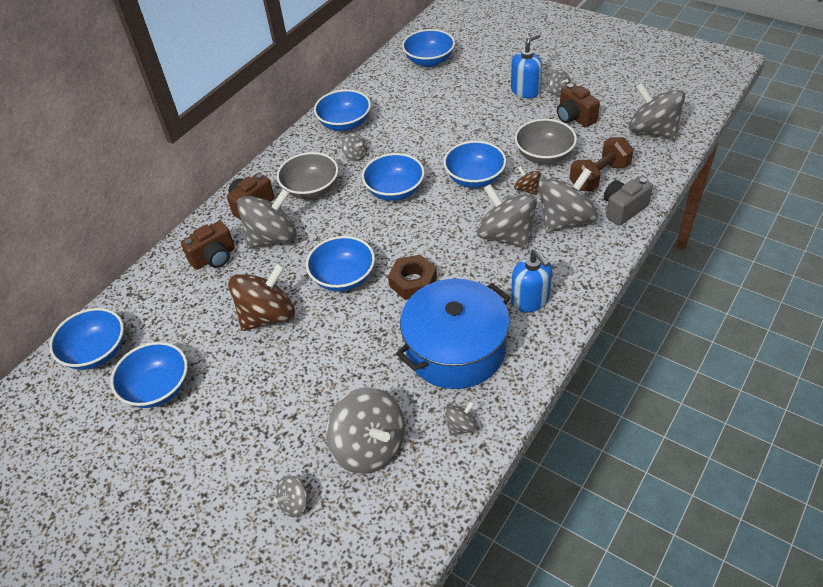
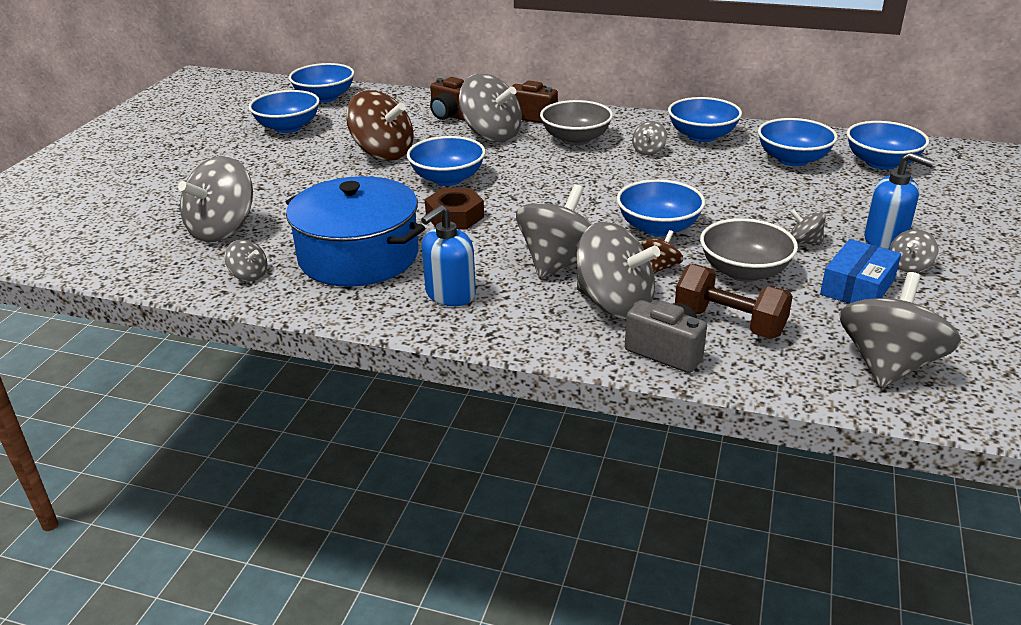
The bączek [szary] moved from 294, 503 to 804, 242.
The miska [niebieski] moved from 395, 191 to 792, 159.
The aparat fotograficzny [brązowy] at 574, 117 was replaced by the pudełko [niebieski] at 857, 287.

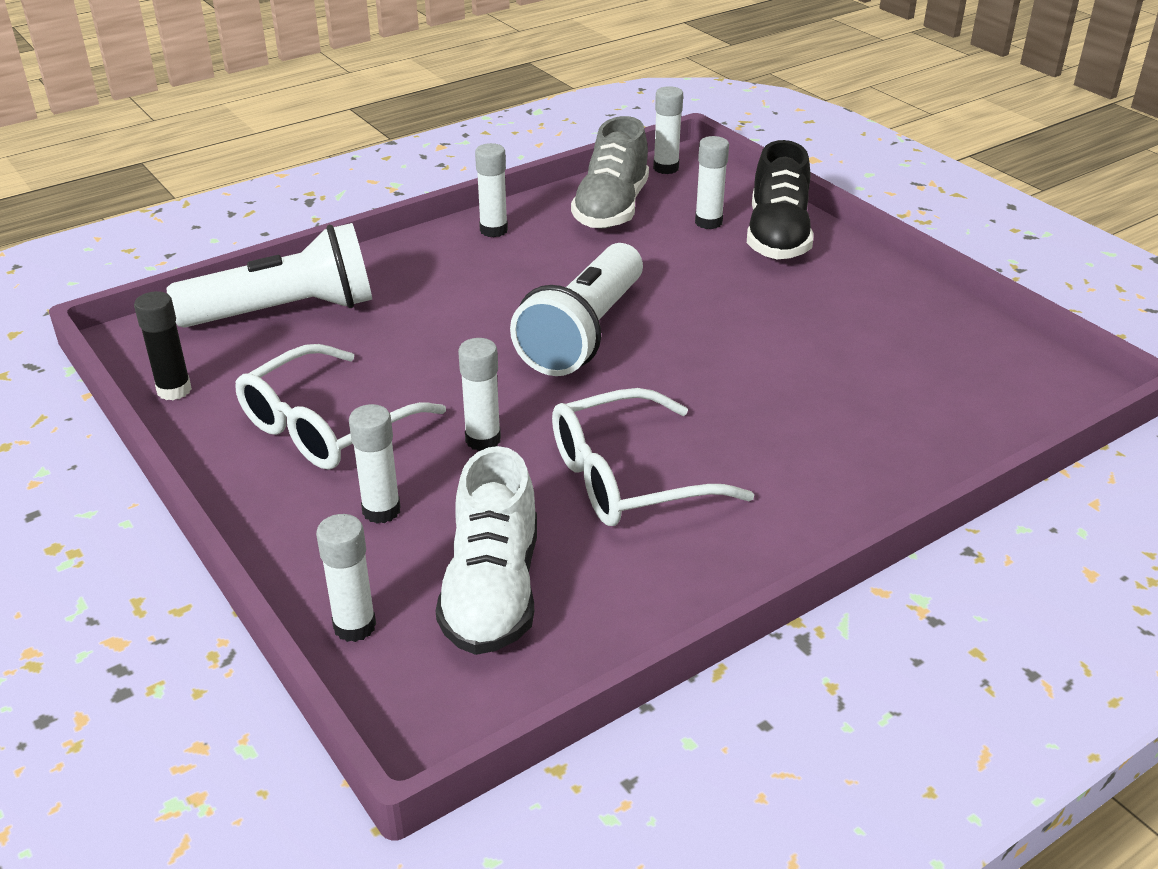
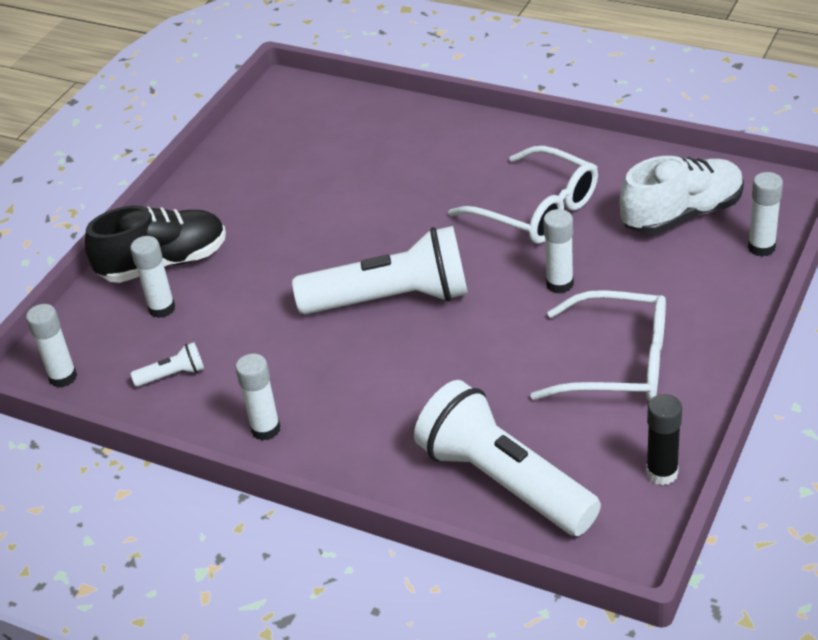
The klej w sztyfcie [biały] at 381, 510 disappeared.
The but [szary] at 611, 209 was replaced by the latarka [biały] at 173, 375.

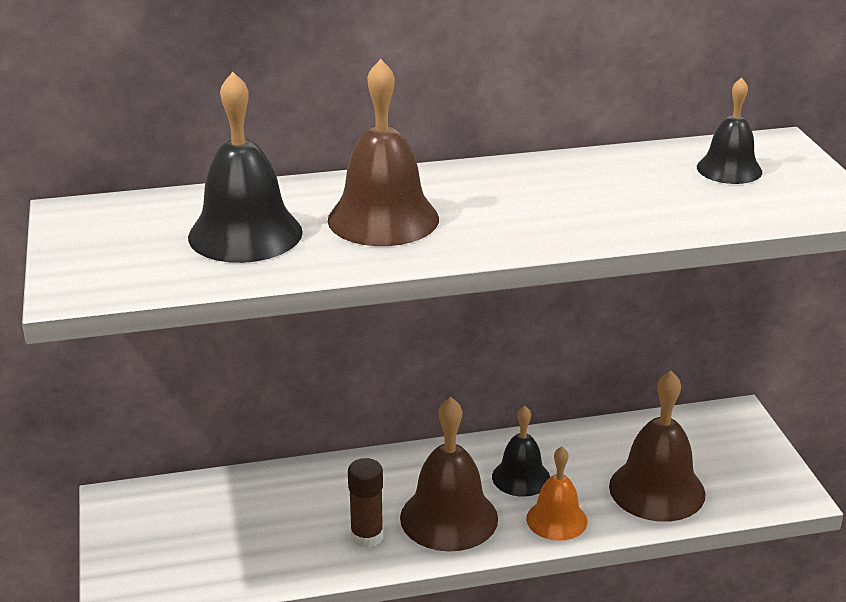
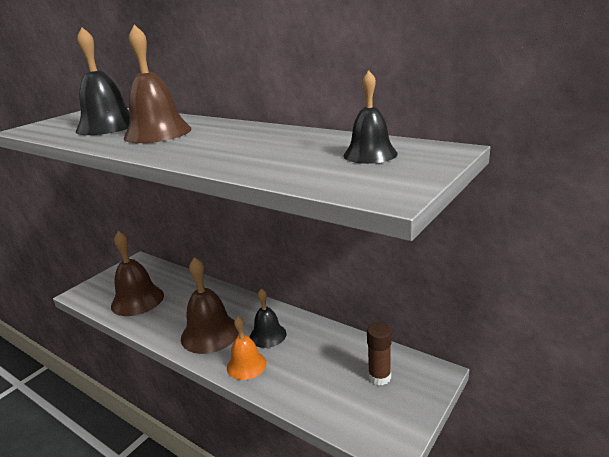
The klej w sztyfcie [brązowy] moved from 367, 536 to 379, 377.
The dzwonek [brązowy] moved from 657, 490 to 137, 300.

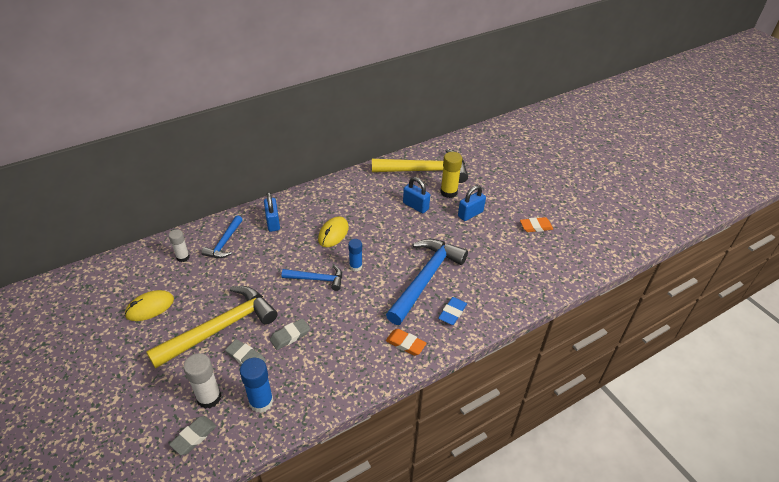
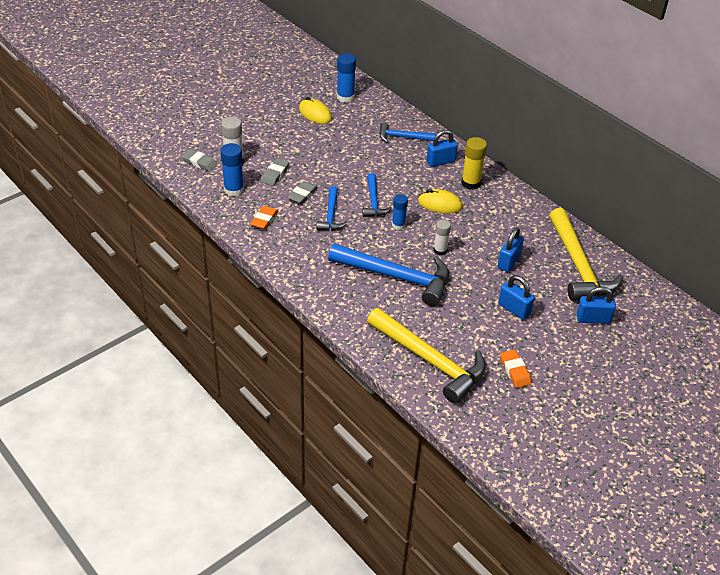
The młotek [żółty] moved from 220, 328 to 429, 360.
The klej w sztyfcie [biały] moved from 183, 257 to 440, 250.
The gumka do mazania [szary] at 290, 336 turned 75 degrees clockwise.
The gumka do mazania [pomarańczowy] moved from 405, 344 to 264, 220.
The gumka do mazania [niebieski] at 452, 313 disappeared.
The klej w sztyfcie [żółty] moved from 448, 192 to 470, 183.
The młotek [niebieski] at 331, 215 appeared.
The klej w sztyfcie [niebieski] at 345, 97 appeared.
The kłódka [niebieski] at 593, 319 appeared.

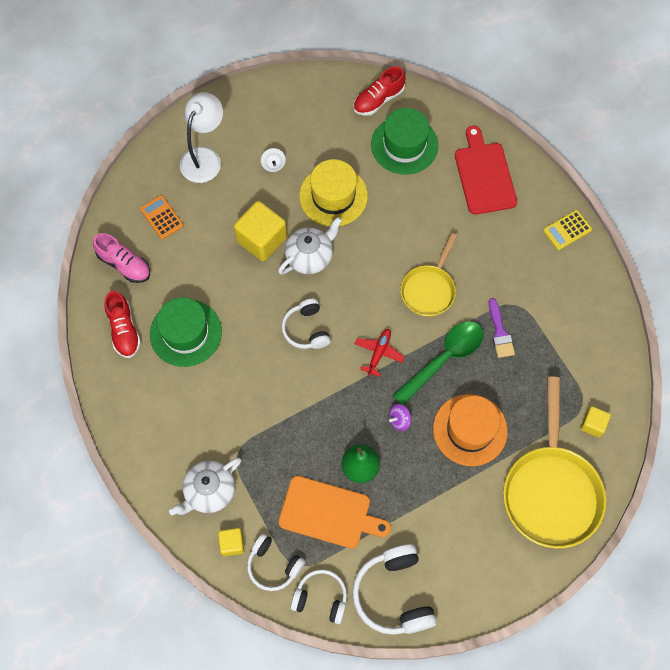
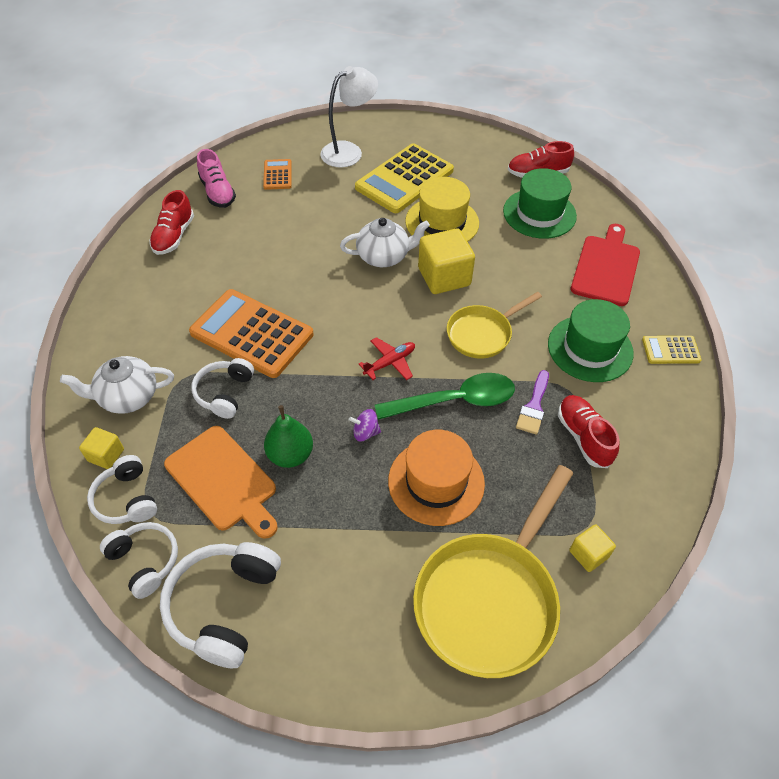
The kapelusz [zielony] moved from 186, 333 to 590, 348.
The sześcian [żółty] moved from 261, 239 to 444, 277.
The bączek [biały] at 273, 165 was replaced by the kalkulator [żółty] at 404, 179.
The słuchawki [biały] moved from 306, 329 to 225, 393.
The kalkulator [pomarańczowy] at 251, 334 appeared.
The but [czerwony] at 583, 437 appeared.

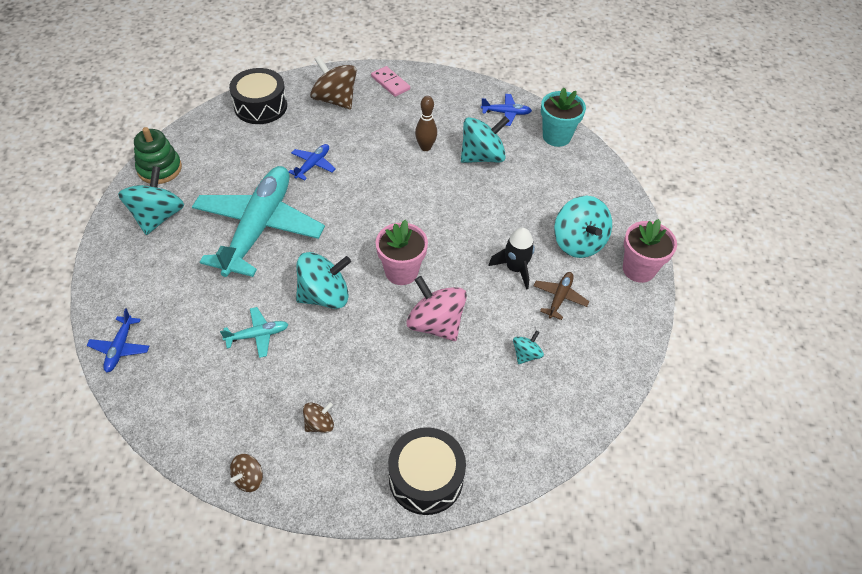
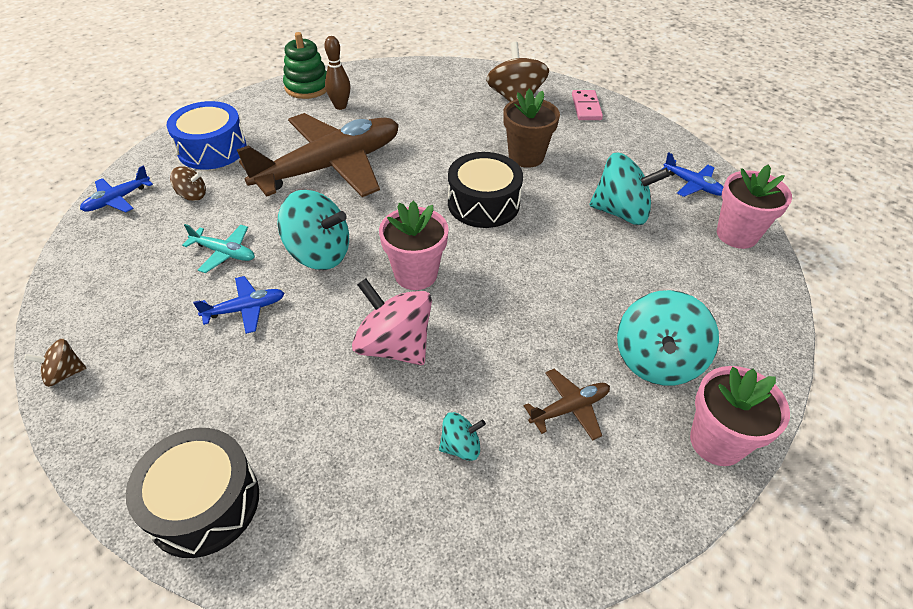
The bączek [turkusowy] at 158, 216 disappeared.
The samolot [turkusowy] at 259, 227 became the samolot [brązowy] at 331, 167.
The bęben [czarny] moved from 260, 106 to 483, 203.
The samolot [niebieski] moved from 313, 165 to 245, 309.
The bączek [brązowy] moved from 319, 424 to 192, 195.
The bączek [różowy] at 435, 324 turned 45 degrees counterclockwise.
The kręgiel [brązowy] moved from 425, 147 to 340, 106.
The rakieta [czarny] at 515, 268 disappeared.
The doniczka [turkusowy] at 556, 136 became the doniczka [różowy] at 737, 234.
The bęben [niebieski] at 212, 149 appeared.
The doniczka [brązowy] at 526, 156 appeared.

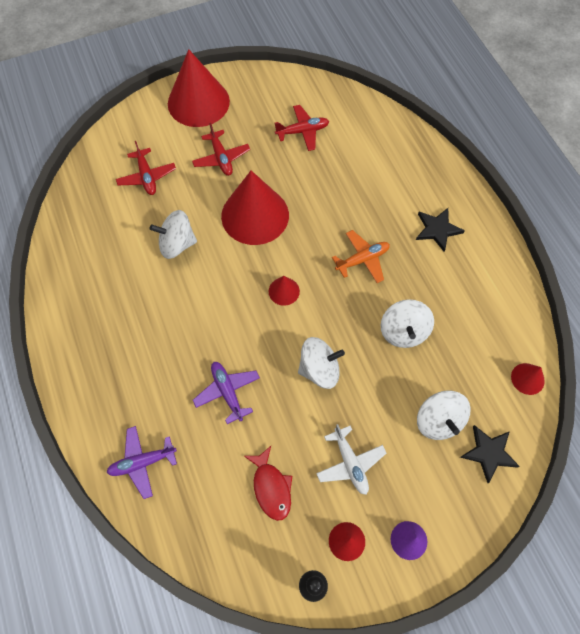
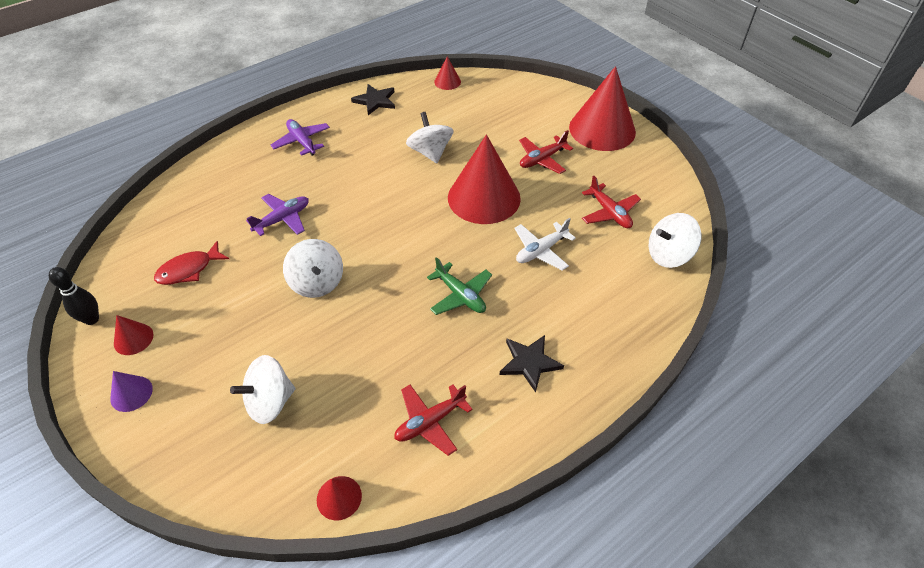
The samolot [fioletowy] moved from 142, 462 to 302, 142.
The samolot [czerwony] moved from 147, 176 to 430, 422.
The stożek [czerwony] moved from 284, 291 to 447, 82.
The samolot [biały] moved from 350, 463 to 541, 251.
The samolot [pomarańczowy] at 362, 260 became the samolot [zielony] at 460, 295.
The bączek [biały] moved from 403, 331 to 668, 255.
The gwiazda [czarny] moved from 488, 453 to 375, 101.

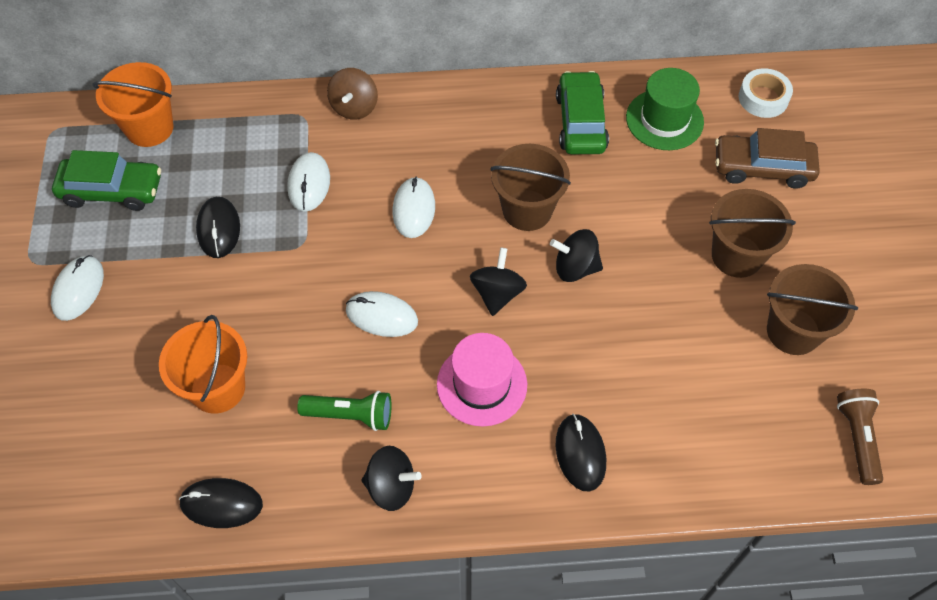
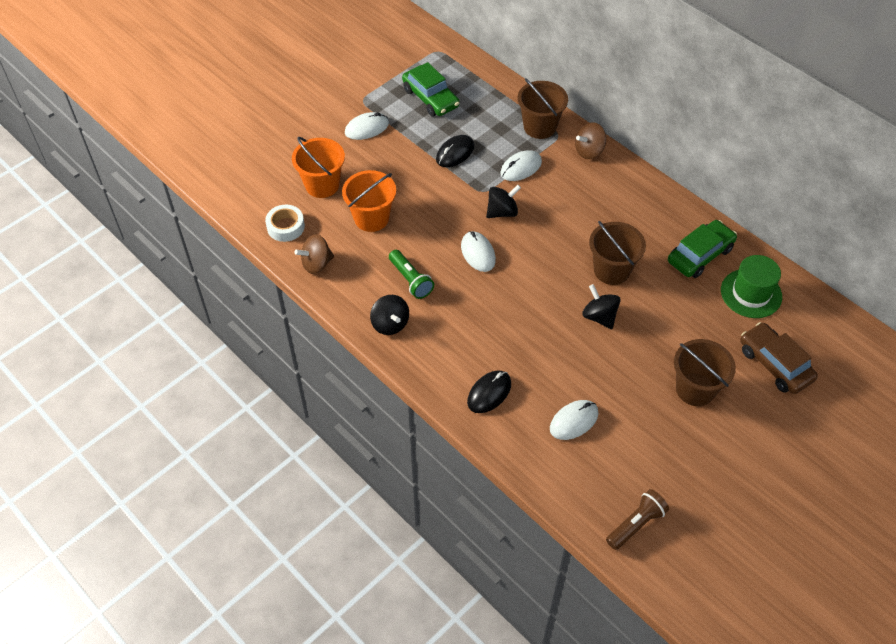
The wiadro [pomarańczowy] moved from 149, 128 to 322, 185.
The myszka [czarny] at 221, 504 was replaced by the bączek [brązowy] at 316, 264.
The myszka [biały] moved from 414, 209 to 574, 421.
The kapelusz [różowy] at 482, 384 disappeared.
The bączek [czarny] moved from 497, 293 to 502, 212.
The taśma klejąca [biały] moved from 763, 98 to 285, 227.
The wiadro [brązowy] moved from 793, 331 to 539, 127.

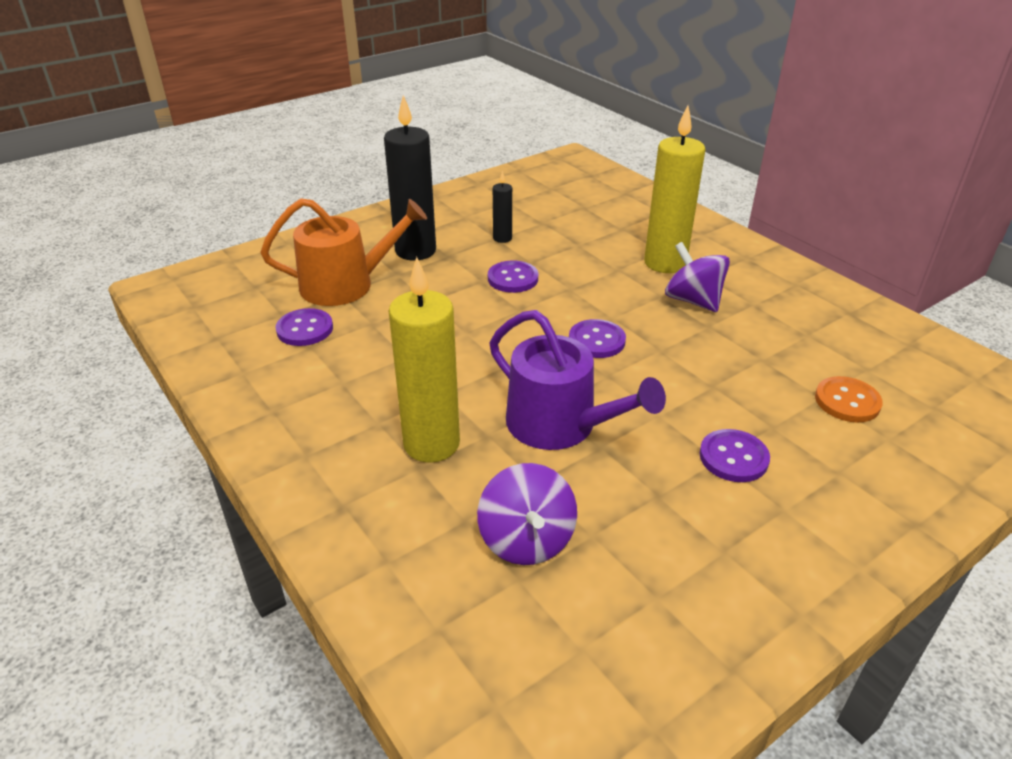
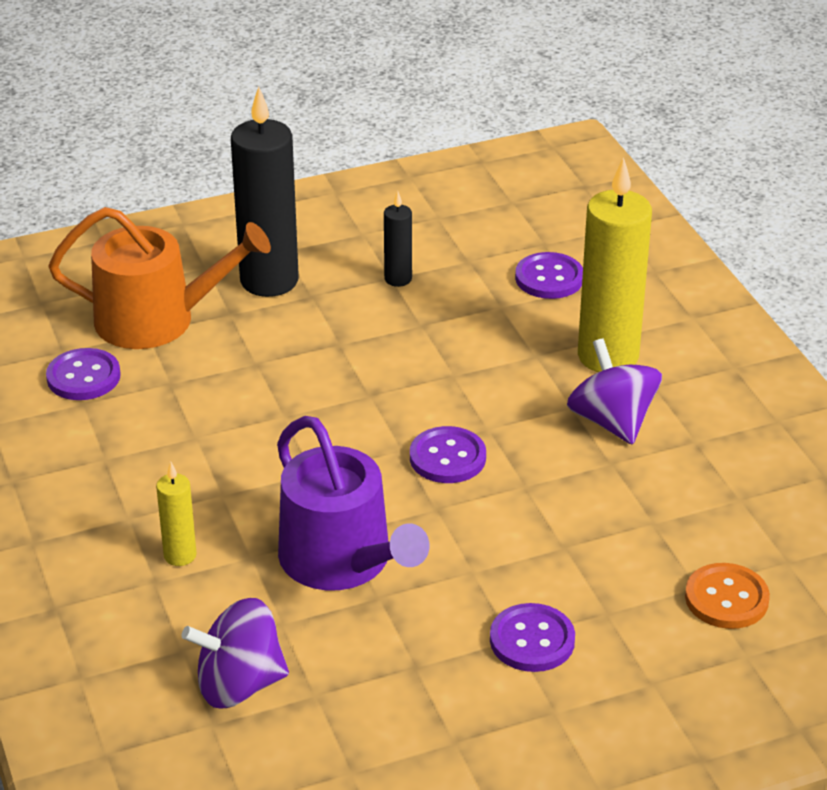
The świeca [żółty] at 431, 444 changed to 0.47 times the size.
The bączek [fioletowy] at 526, 540 turned 75 degrees clockwise.
The guzik [fioletowy] moved from 513, 278 to 549, 278.

